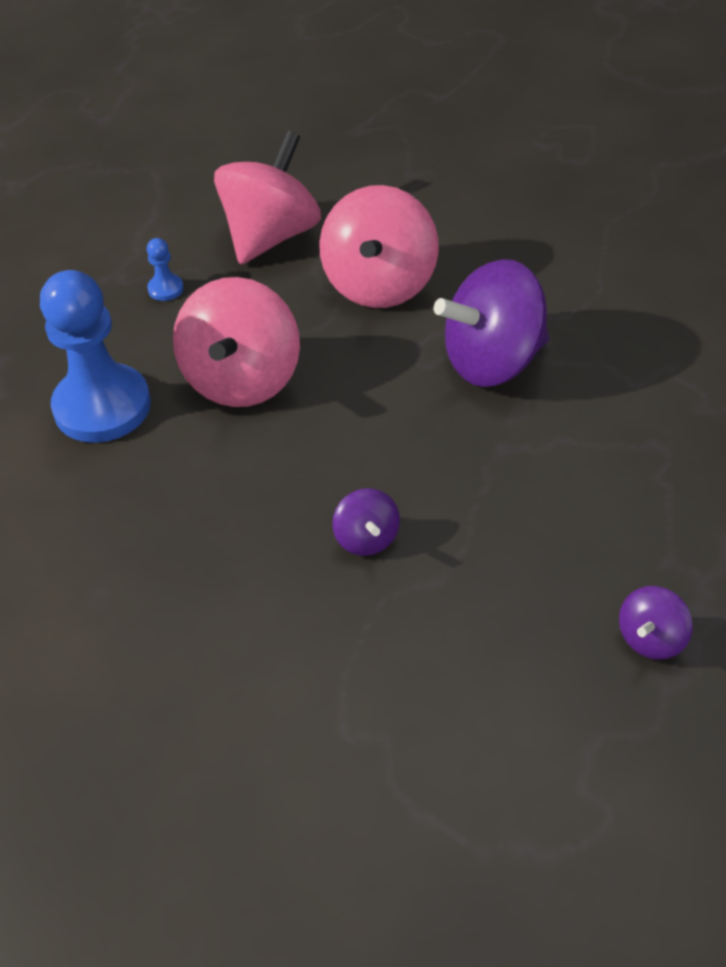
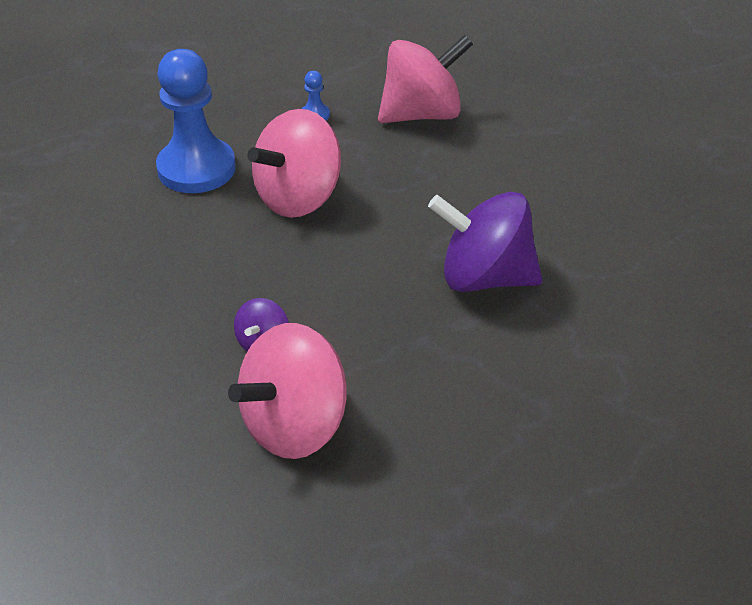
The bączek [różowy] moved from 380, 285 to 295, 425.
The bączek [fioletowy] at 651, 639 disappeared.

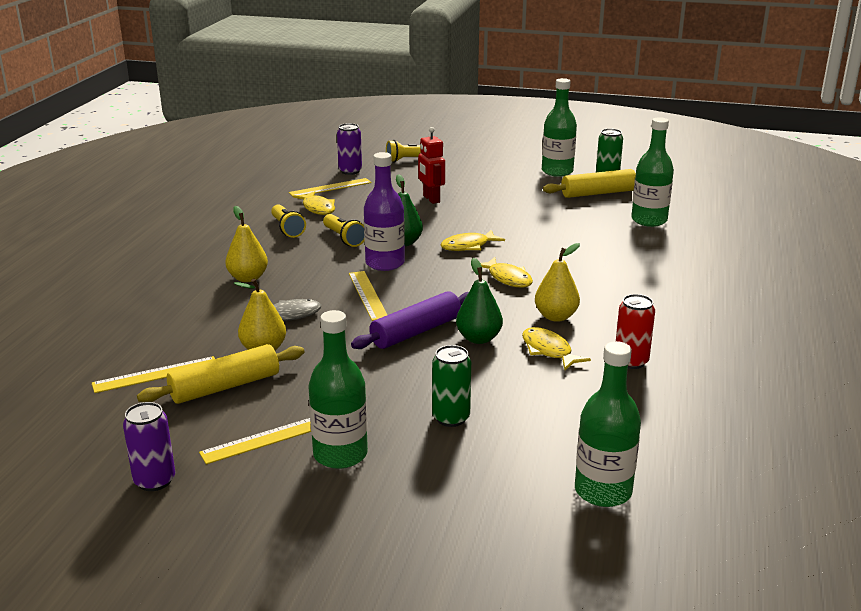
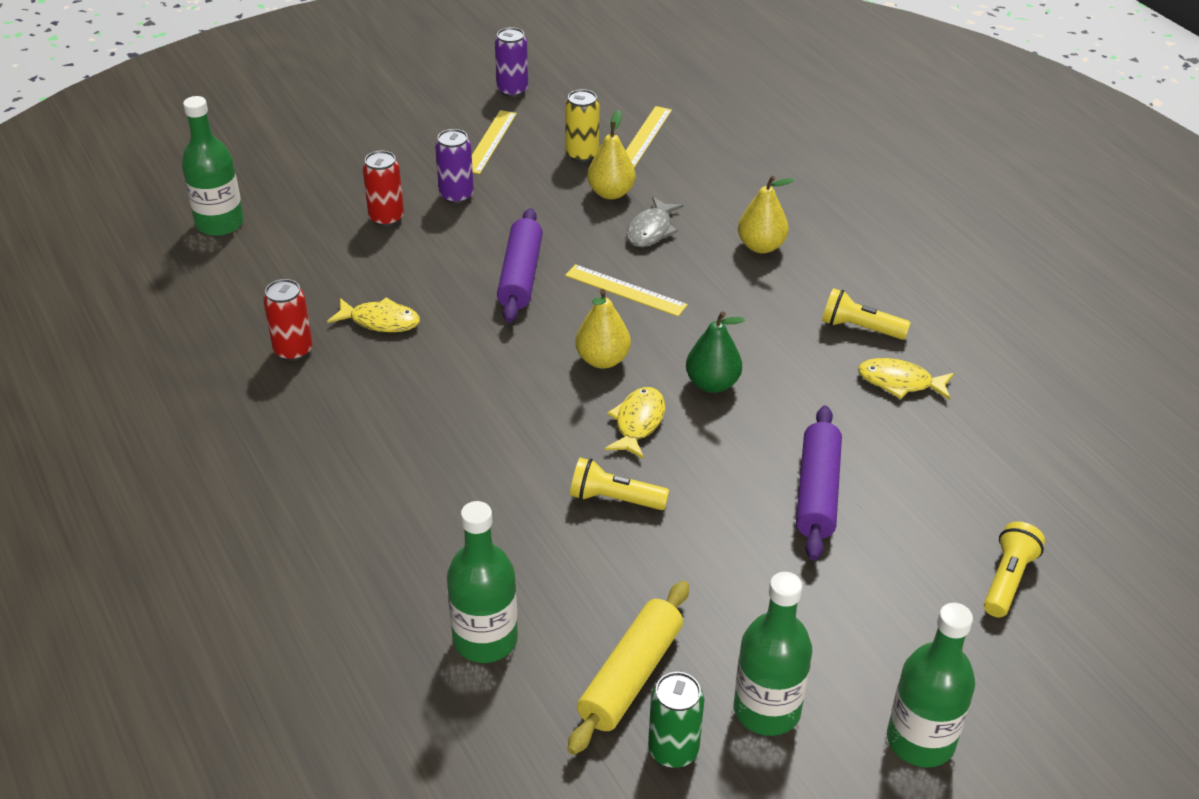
The wałek do ciasta [żółty] at 225, 386 was replaced by the puszka [żółty] at 582, 154.
The linijka [żółty] at 330, 187 disappeared.
The butelka [zielony] moved from 340, 454 to 920, 740.
The latarka [żółty] moved from 344, 238 to 614, 499.
The puszka [fioletowy] moved from 350, 171 to 456, 195.
The butelka [fioletowy] at 385, 263 disappeared.
The robot [czerwony] at 431, 199 was replaced by the wałek do ciasta [fioletowy] at 817, 492.
The puszka [zielony] at 451, 418 became the puszka [czerwony] at 386, 218.
The gruszka [zielony] at 479, 338 disappeared.
The ryba [żółty] at 508, 278 disappeared.
The gruszka [żółty] moved from 556, 316 to 602, 360.

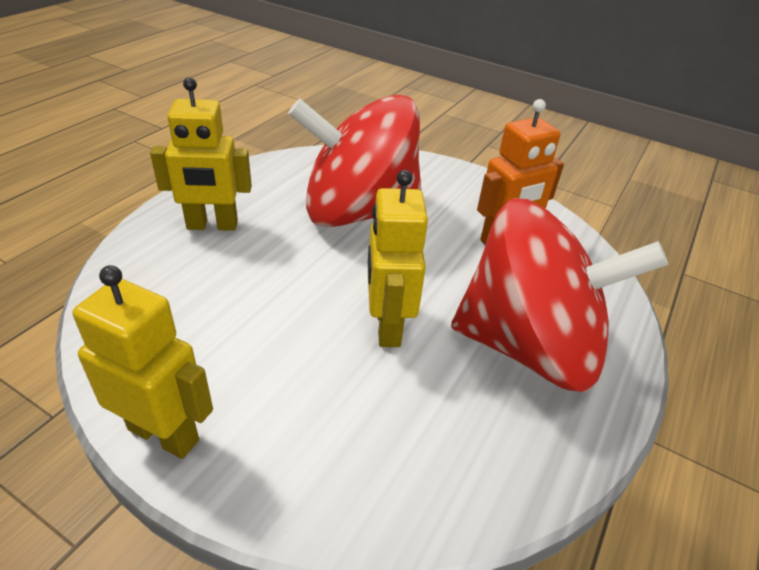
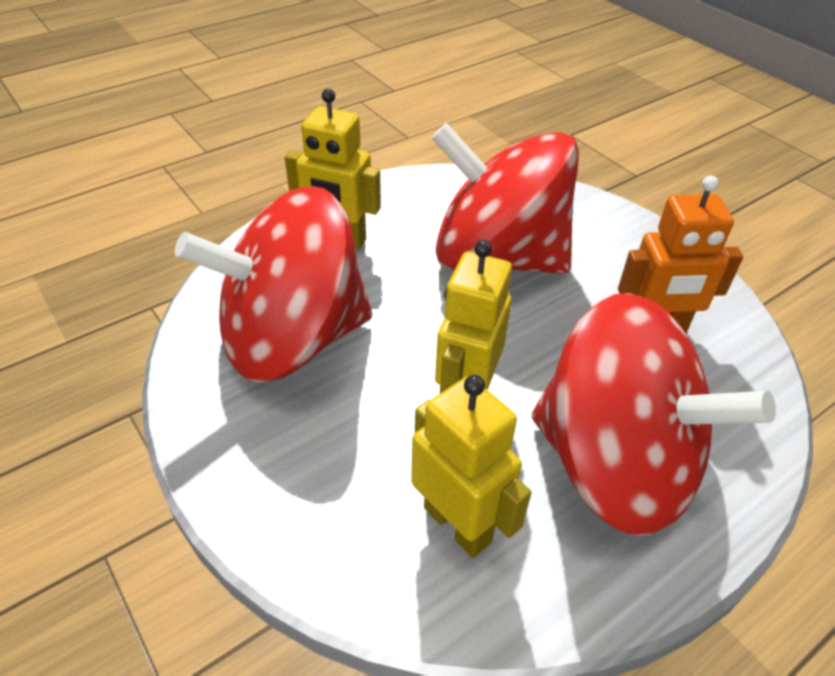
The robot [żółty] moved from 164, 434 to 458, 524.
The bączek [czerwony] at 292, 339 appeared.

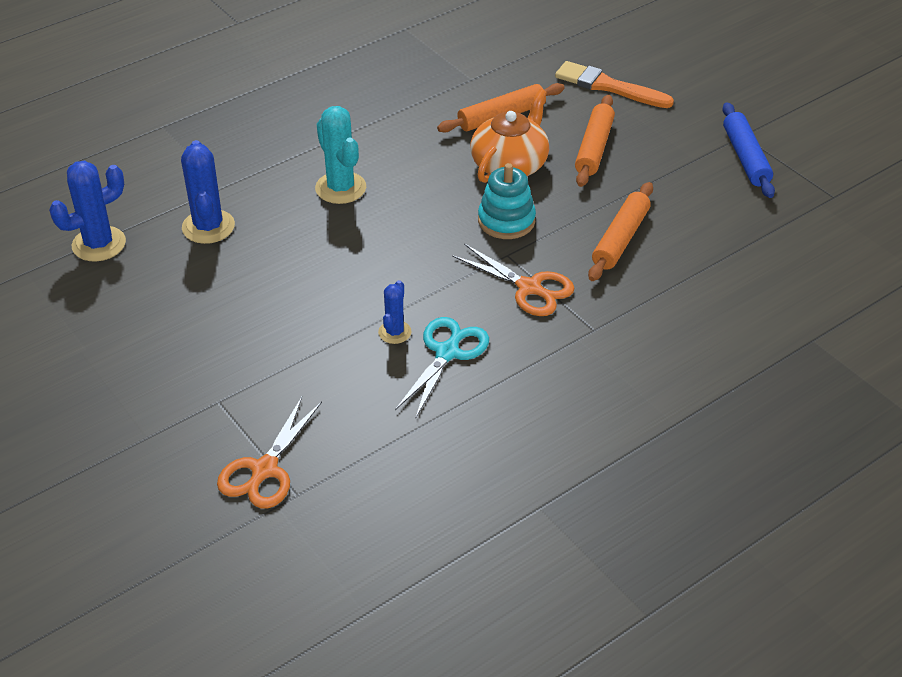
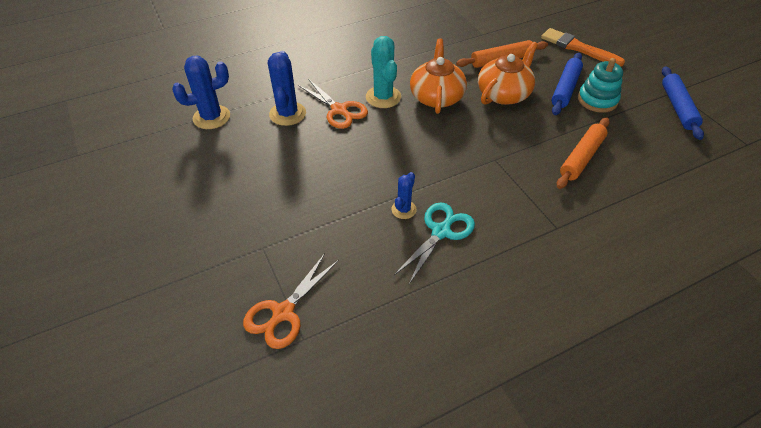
The nożyczki [pomarańczowy] moved from 529, 288 to 339, 110.
The zabawka nakładanka [turkusowy] moved from 506, 221 to 597, 100.
The wałek do ciasta [pomarańczowy] at 594, 148 became the wałek do ciasta [niebieski] at 565, 89.
The imbryk [pomarańczowy] at 436, 96 appeared.

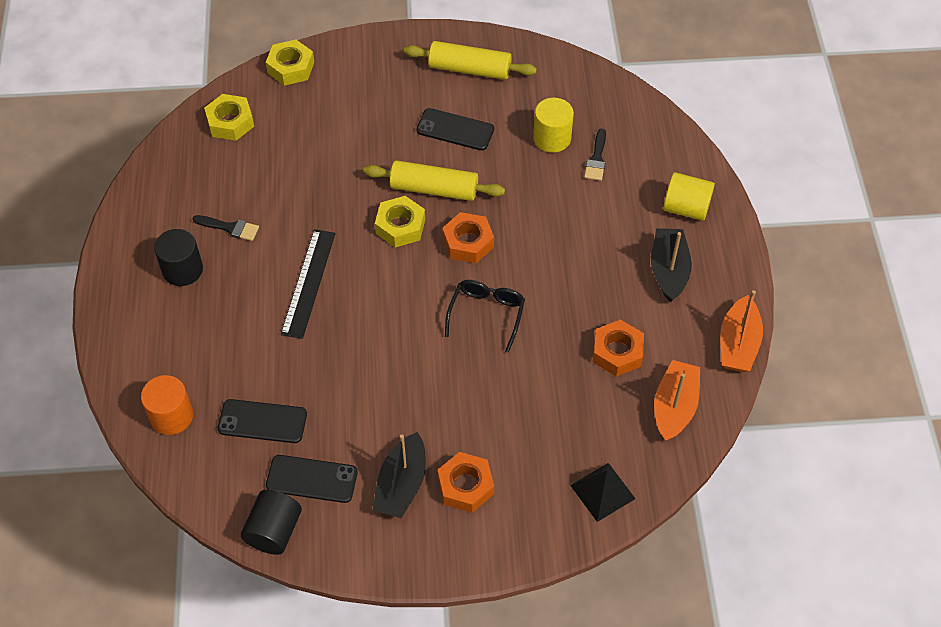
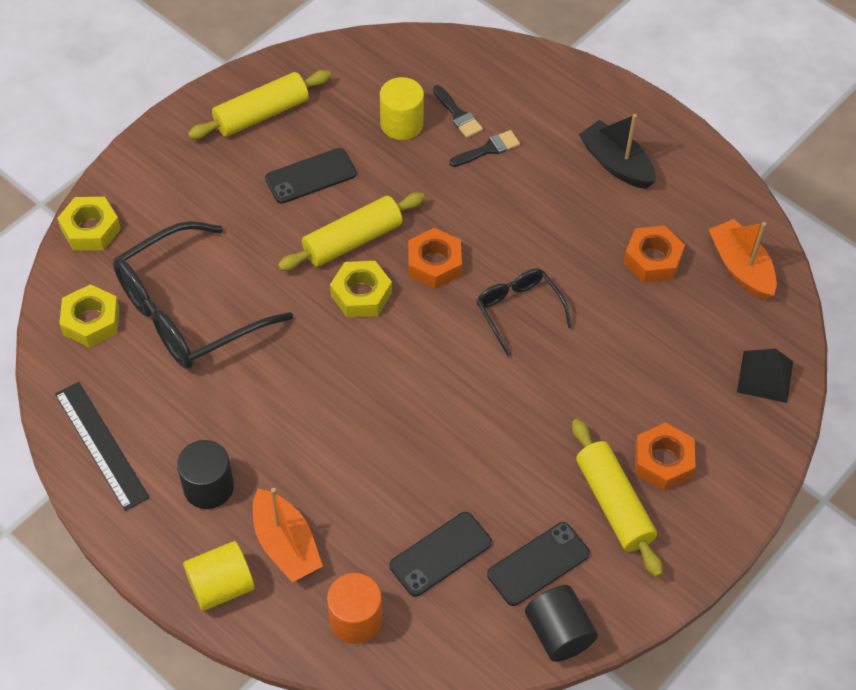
The pędzel [czarny] moved from 229, 228 to 488, 149.
The linijka [czarny] moved from 308, 283 to 101, 445.
The łódka [czarny] at 401, 484 was replaced by the wałek do ciasta [żółty] at 613, 504.
The walec [żółty] moved from 686, 208 to 221, 586.
The łódka [pomarańczowy] moved from 738, 344 to 286, 544.
The okulary [czarny] at 187, 312 appeared.

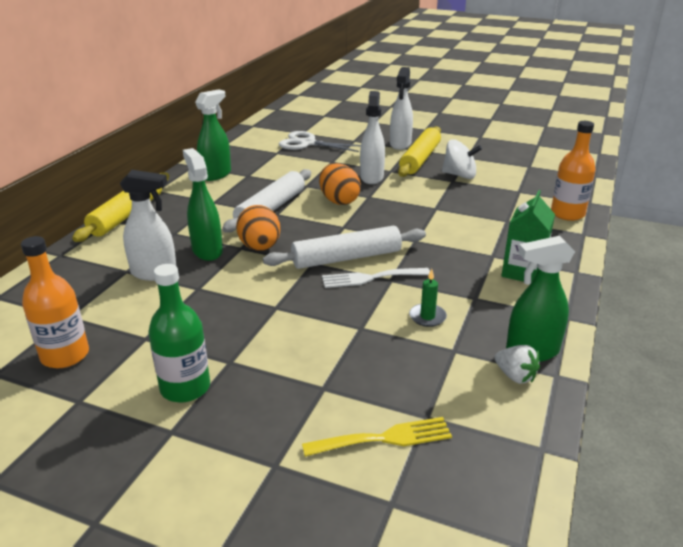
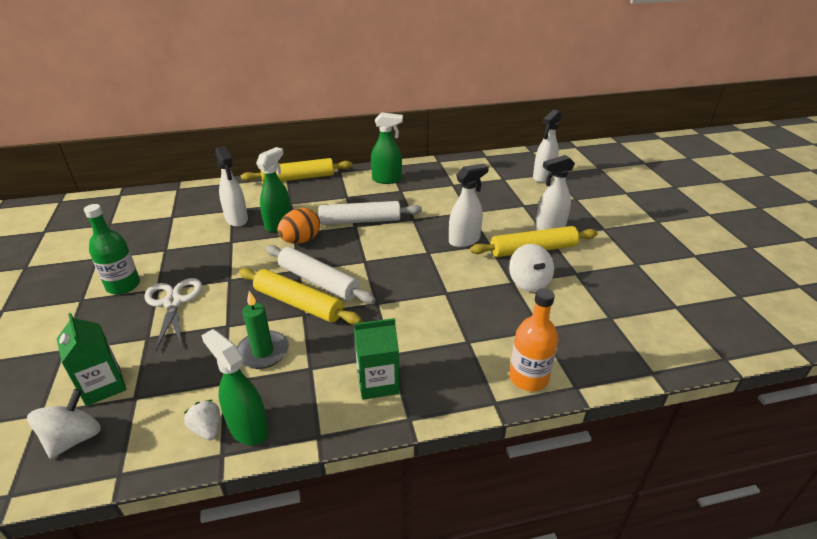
The butelka [pomarańczowy] at 65, 355 disappeared.
The nożyczki [biały] moved from 307, 143 to 173, 302.
The widelec [żółty] at 384, 438 was replaced by the karton mleka [zielony] at 103, 386.
The jajko [pomarańczowy] at 339, 201 disappeared.
The widelec [biały] at 371, 278 was replaced by the wałek do ciasta [żółty] at 298, 303.
The świeca [zielony] at 427, 317 changed to 1.61 times the size.
The truskawka [biały] at 515, 376 turned 135 degrees clockwise.
The bączek [biały] at 74, 439 appeared.
The spryskiwacz [biały] at 543, 177 appeared.

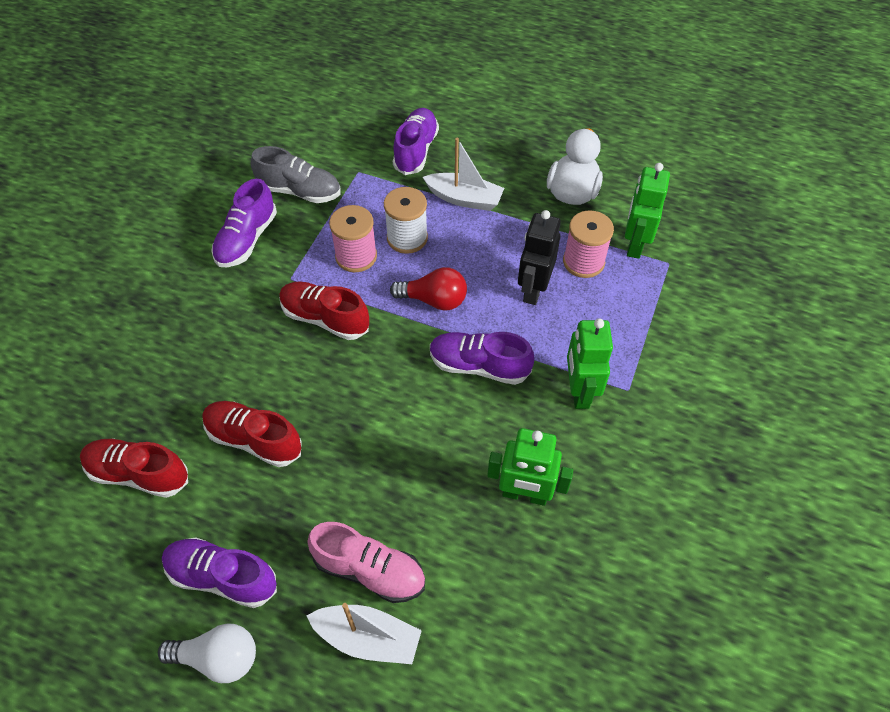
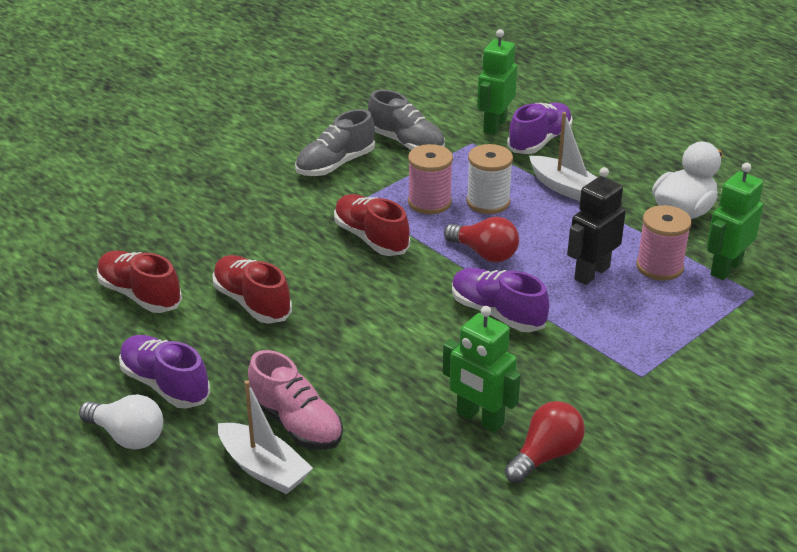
The but [fioletowy] at 246, 239 became the but [szary] at 335, 164.
The robot [zielony] moved from 579, 391 to 494, 125.
The żarówka [czerwony] at 545, 455 appeared.

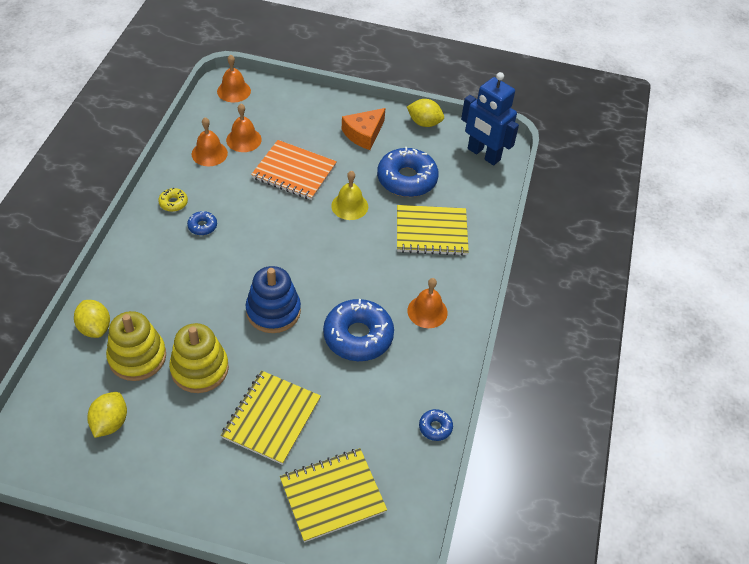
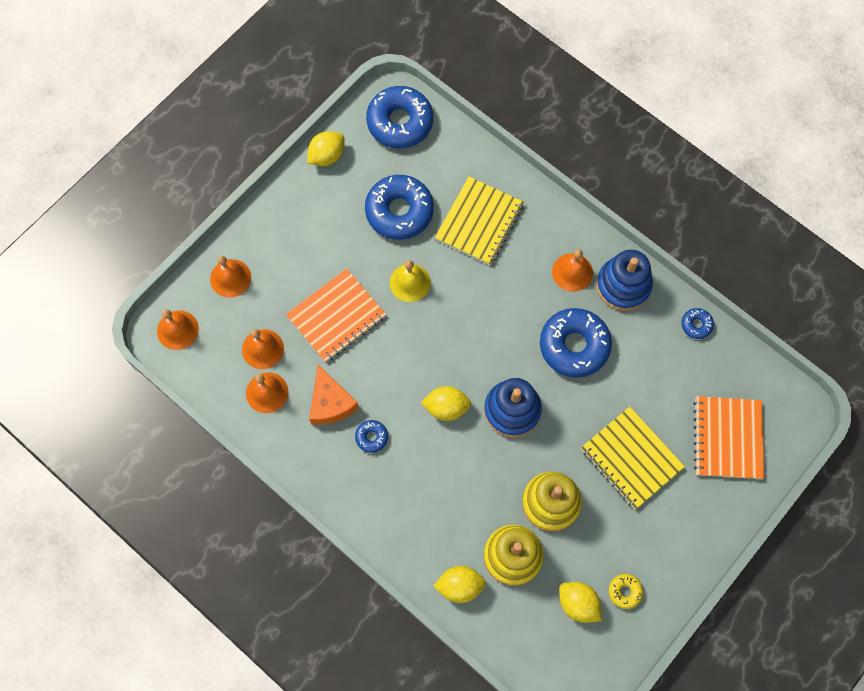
The donut [żółty] moved from 173, 203 to 625, 591.
The zeszyt [żółty] at 332, 495 became the zeszyt [pomarańczowy] at 727, 438.
The ser [pomarańczowy] moved from 363, 134 to 330, 403.
The robot [niebieski] at 483, 154 was replaced by the donut [niebieski] at 400, 122.
The dzwonek [pomarańczowy] at 230, 278 appeared.
The cytryna [żółty] at 446, 407 appeared.
The zabawka nakładanka [niebieski] at 623, 285 appeared.

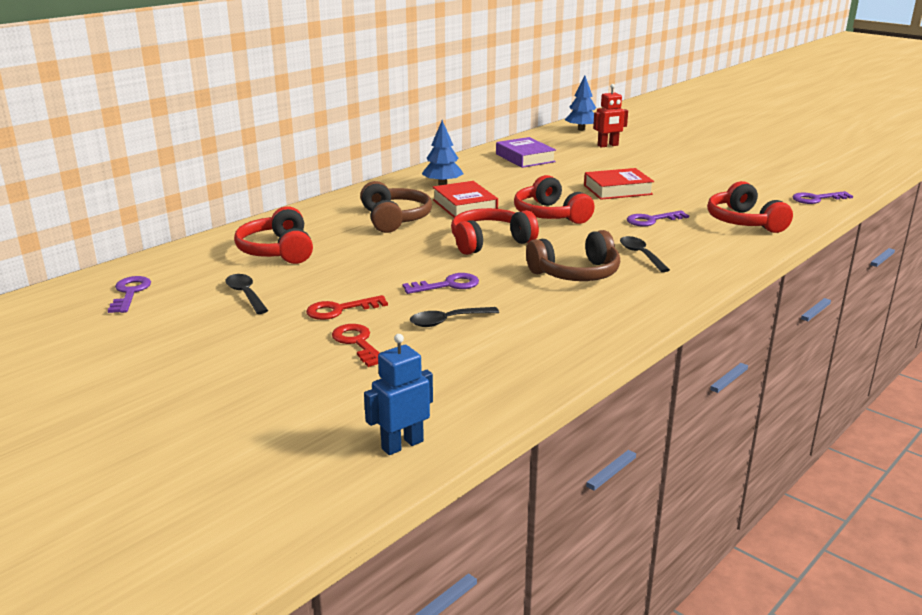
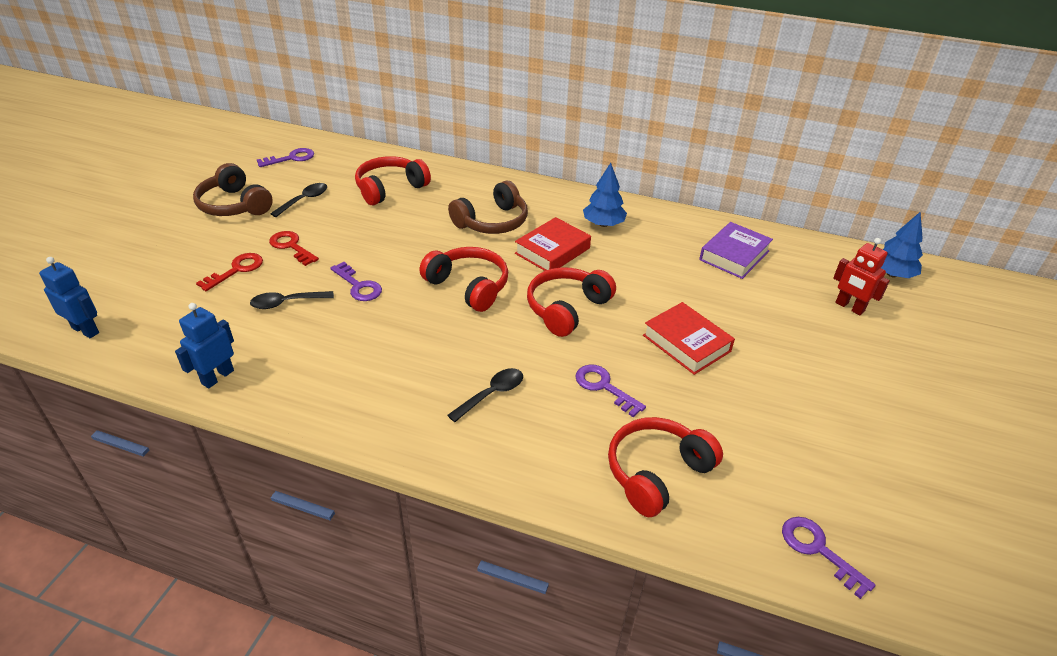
The łyżka [czarny] at 447, 321 turned 60 degrees counterclockwise.
The słuchawki [brązowy] moved from 576, 273 to 234, 205.
The robot [niebieski] at 217, 377 appeared.

